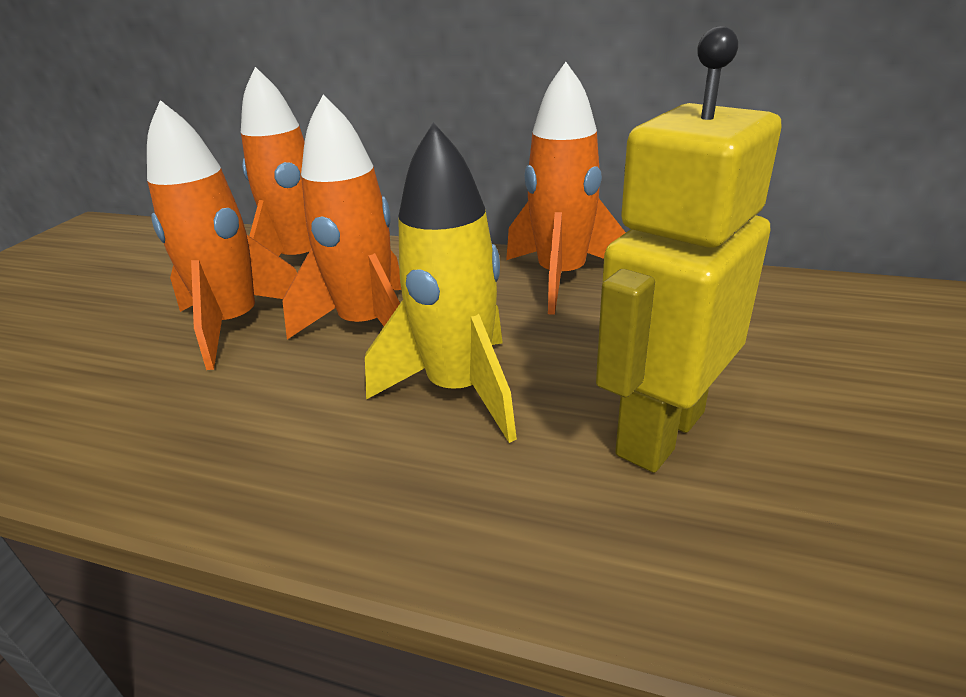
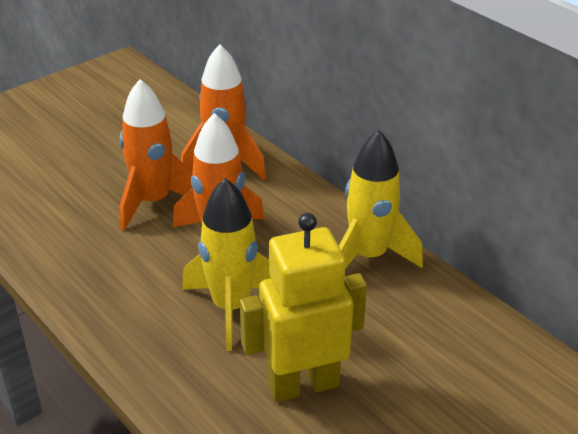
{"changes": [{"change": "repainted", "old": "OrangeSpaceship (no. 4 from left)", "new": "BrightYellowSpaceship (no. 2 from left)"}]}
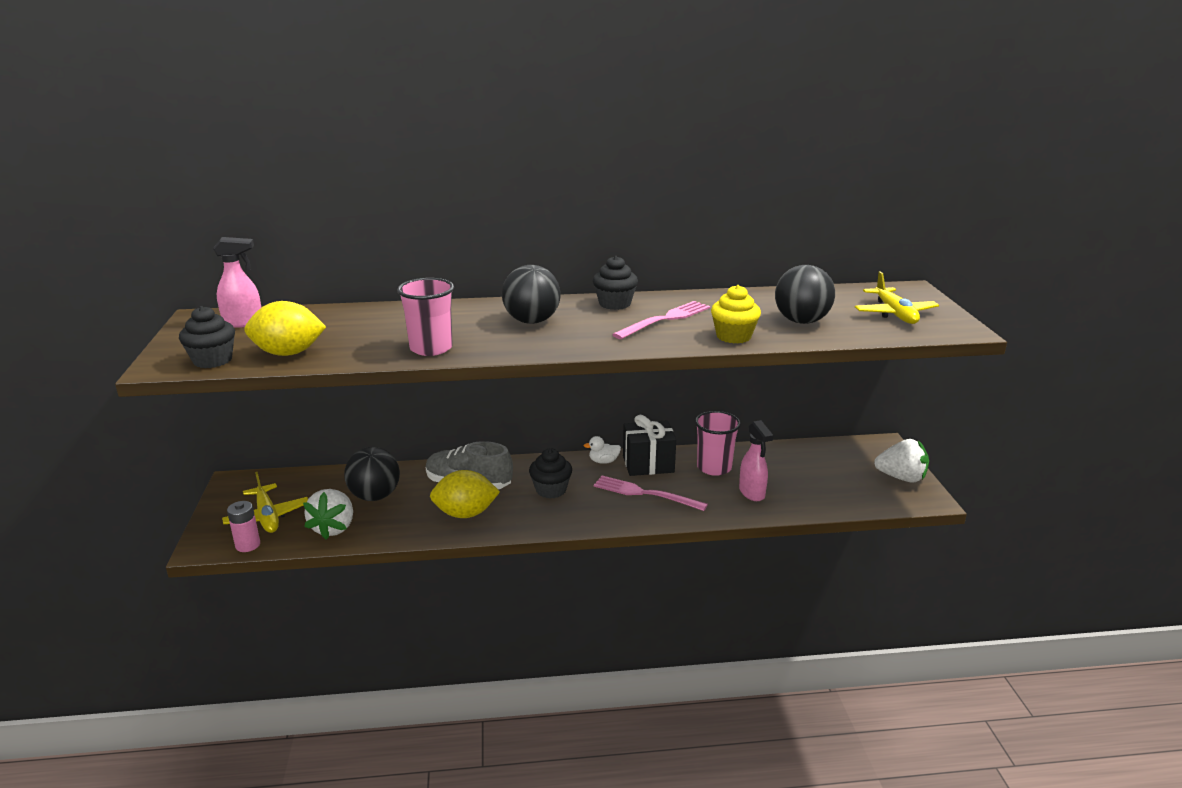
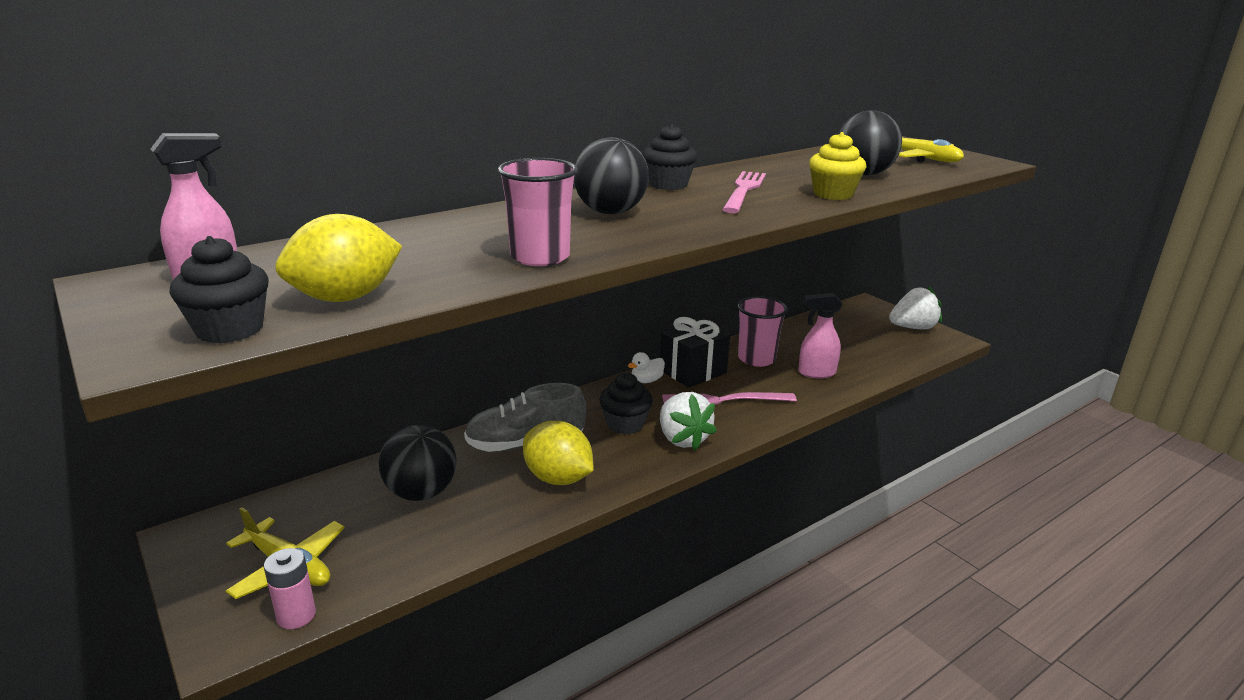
{"changes": [{"change": "rotated", "old": "BrightYellowCitrusFruit (no. 2 from left)", "degrees": 75}, {"change": "shifted", "old": "SnowWhiteStrawberry (no. 1 from left)"}, {"change": "rotated", "old": "RosePinkSprayer (no. 2 from left)", "degrees": 135}]}
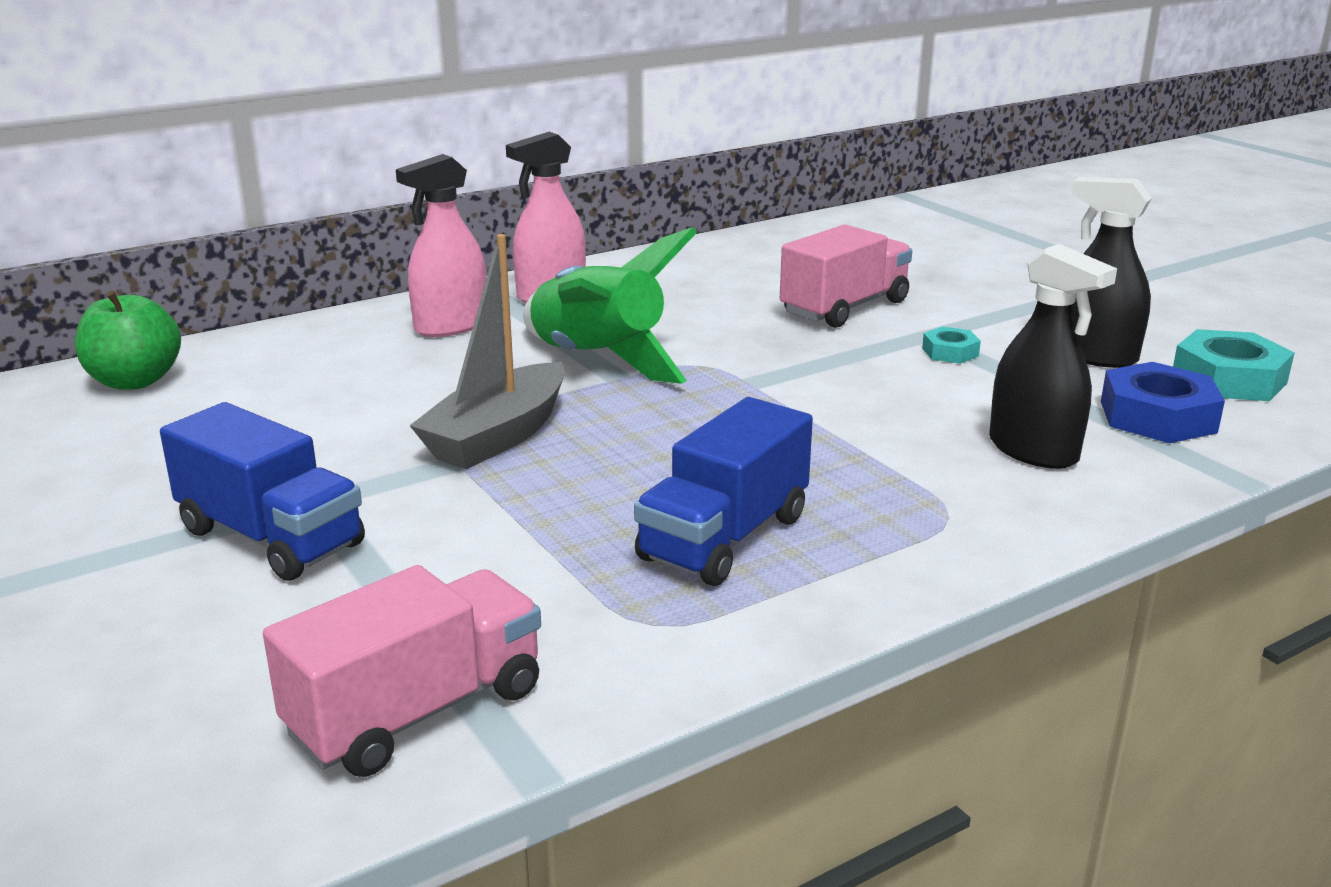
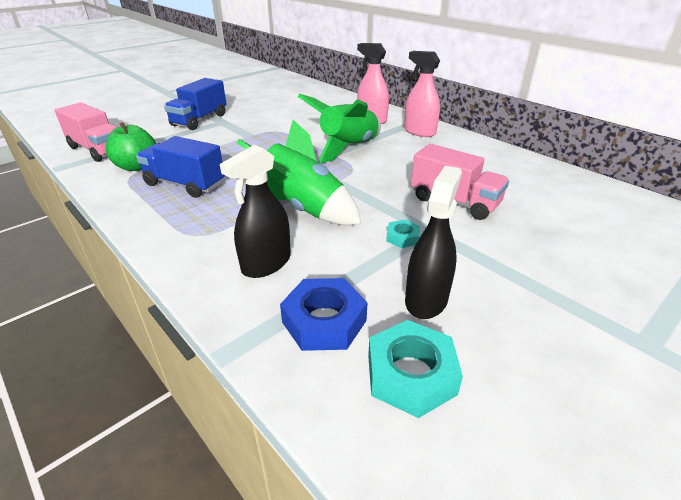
{"changes": [{"change": "shifted", "old": "LeafGreenApple"}, {"change": "new", "new": "LeafGreenSpaceship (no. 1 from left)"}, {"change": "gone", "old": "GreyBoat"}]}
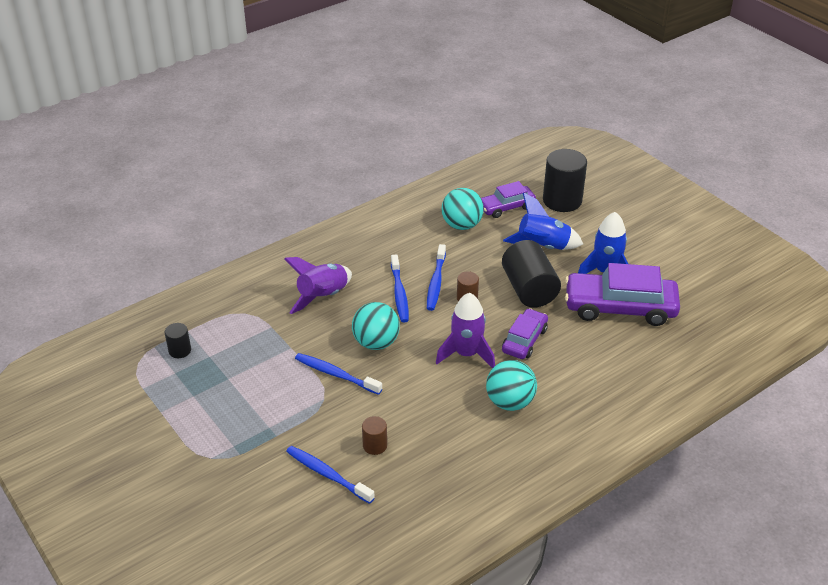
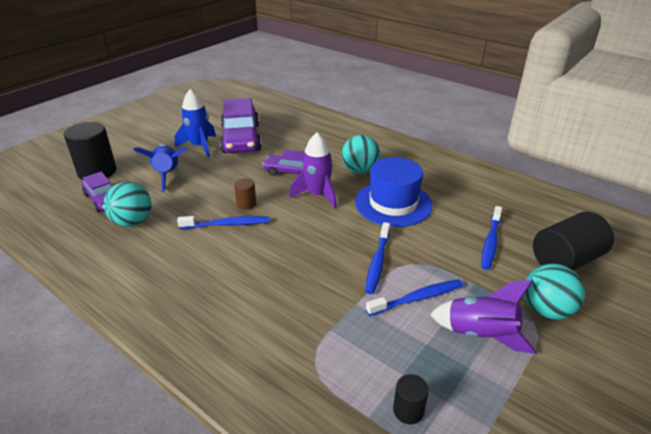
{"changes": [{"change": "new", "new": "RoyalBlueTallHat"}, {"change": "shifted", "old": "RoyalBlueToothbrush (no. 3 from left)"}, {"change": "shifted", "old": "PurpleSpaceship (no. 1 from left in the first image)", "new": "PurpleSpaceship (no. 2 from left)"}, {"change": "shifted", "old": "TealBall (no. 1 from left in the first image)", "new": "TealBall (no. 3 from left)"}, {"change": "shifted", "old": "BlackCylinder (no. 2 from left in the first image)", "new": "BlackCylinder (no. 3 from left)"}, {"change": "gone", "old": "RussetCylinder (no. 1 from left)"}]}
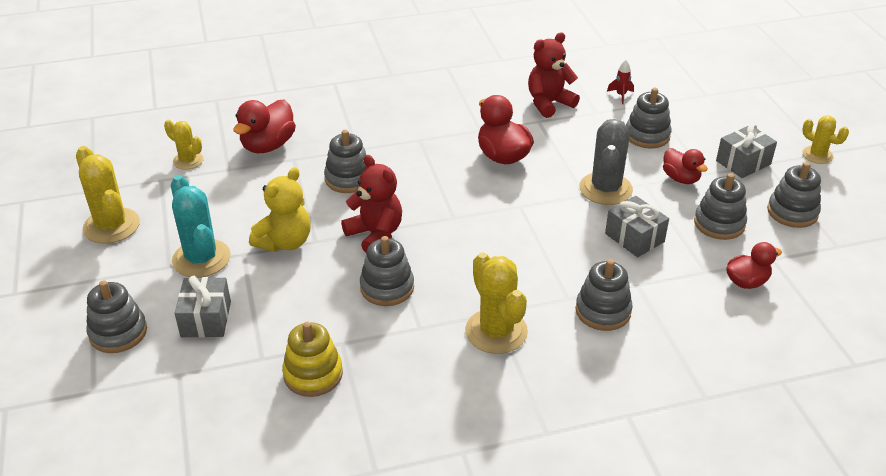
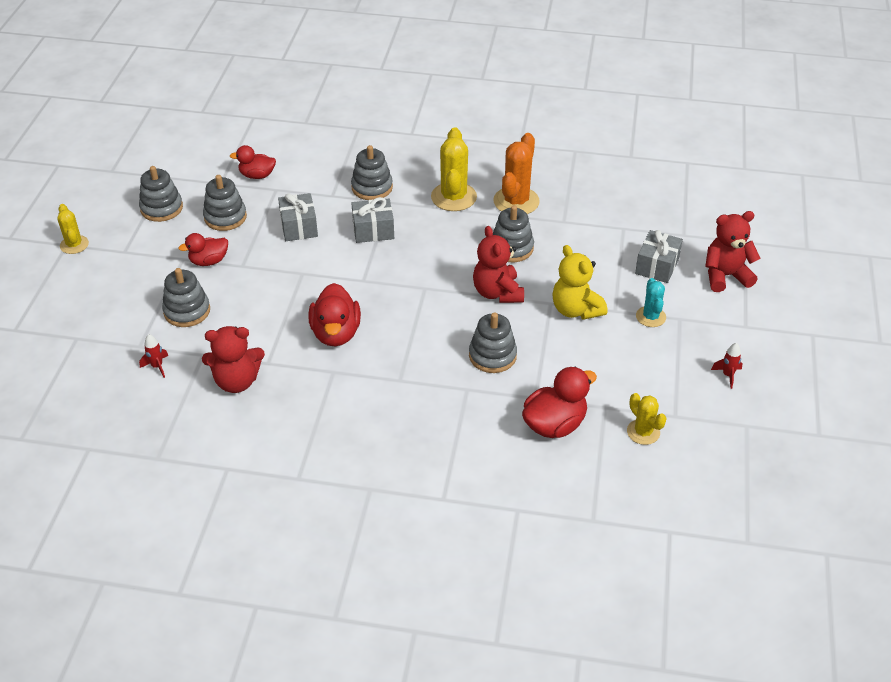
{"changes": [{"change": "rotated", "old": "ScarletRubberDuck (no. 3 from left in the first image)", "degrees": -105}, {"change": "shifted", "old": "GreyWrappedGift (no. 3 from left in the first image)", "new": "GreyWrappedGift (no. 2 from left)"}, {"change": "new", "new": "OrangeCactus"}, {"change": "rotated", "old": "BrightYellowStuffedBear", "degrees": -90}, {"change": "scaled", "old": "TealCactus", "factor": 0.59}, {"change": "swapped", "old": "GreyStackingToy (no. 1 from left)", "new": "ScarletStuffedBear (no. 3 from left)"}, {"change": "swapped", "old": "BrightYellowCactus (no. 1 from left)", "new": "ScarletSpaceship (no. 2 from left)"}, {"change": "gone", "old": "BrightYellowStackingToy"}, {"change": "gone", "old": "GreyCactus"}]}
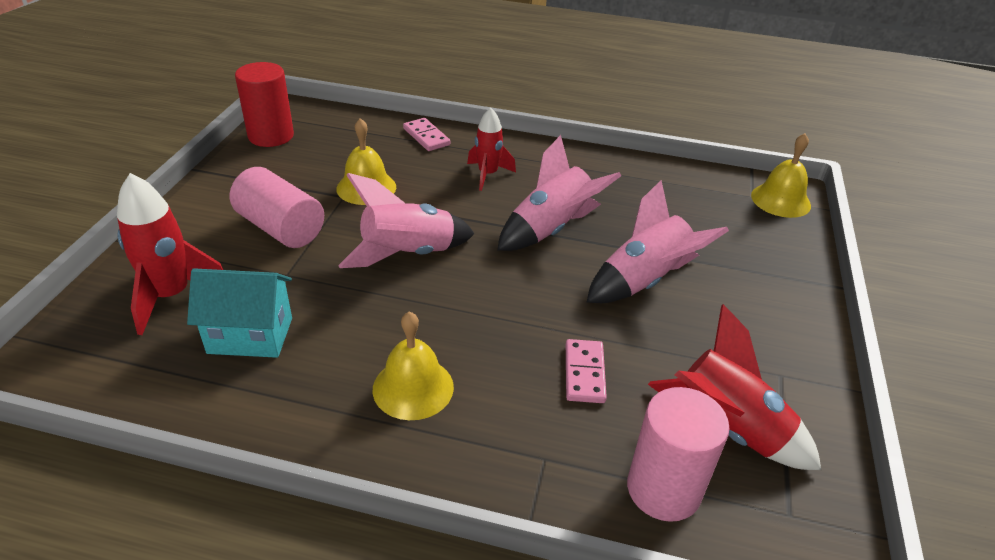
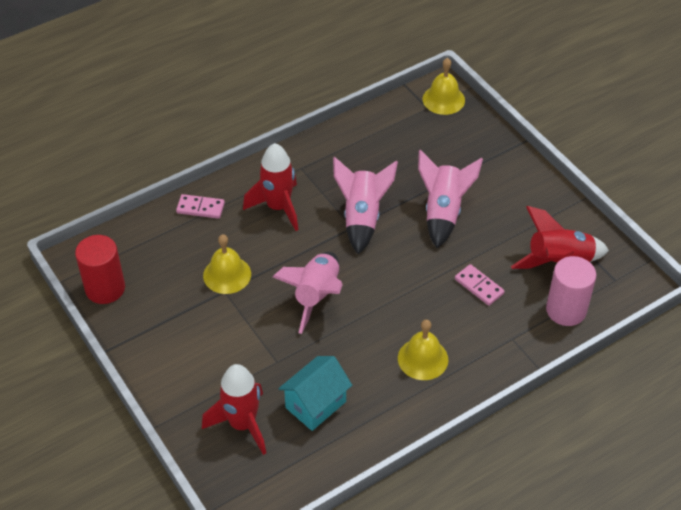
{"changes": [{"change": "scaled", "old": "ScarletSpaceship (no. 2 from left)", "factor": 1.54}, {"change": "gone", "old": "RosePinkCylinder (no. 1 from left)"}]}
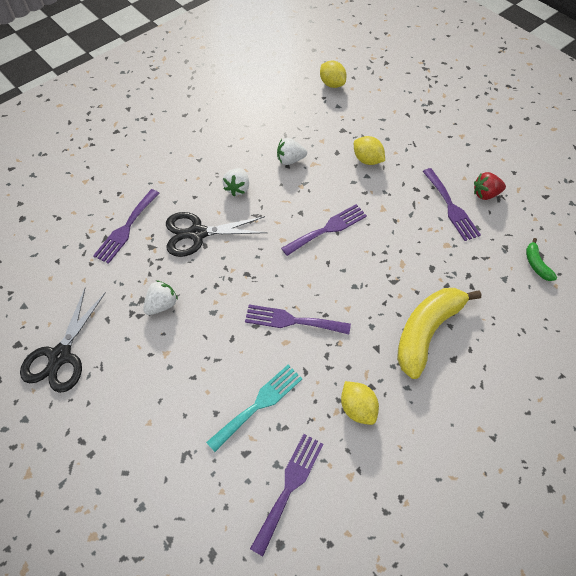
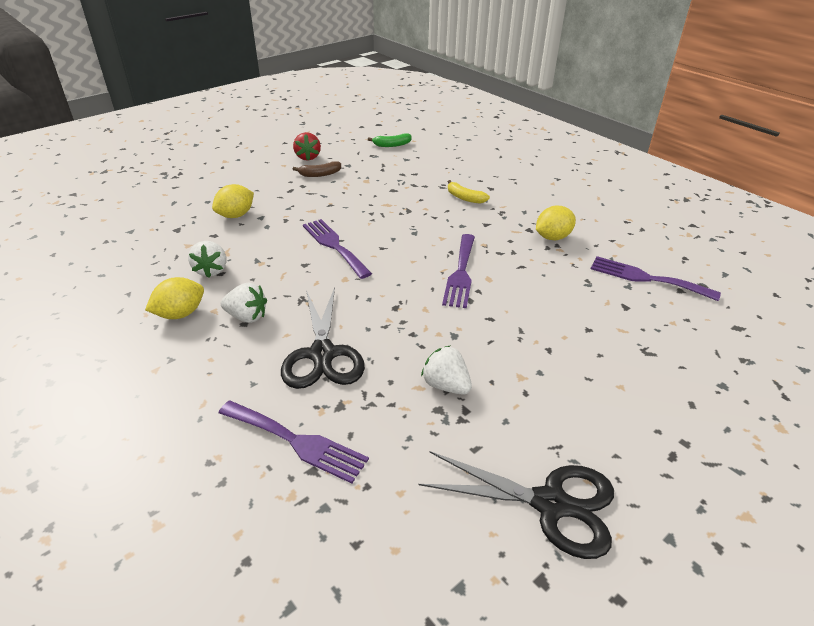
{"changes": [{"change": "shifted", "old": "BrightYellowCitrusFruit (no. 1 from left)"}, {"change": "swapped", "old": "PurpleDinnerFork (no. 5 from left)", "new": "RussetBanana"}, {"change": "scaled", "old": "BrightYellowBanana", "factor": 0.45}, {"change": "gone", "old": "TealDinnerFork"}]}
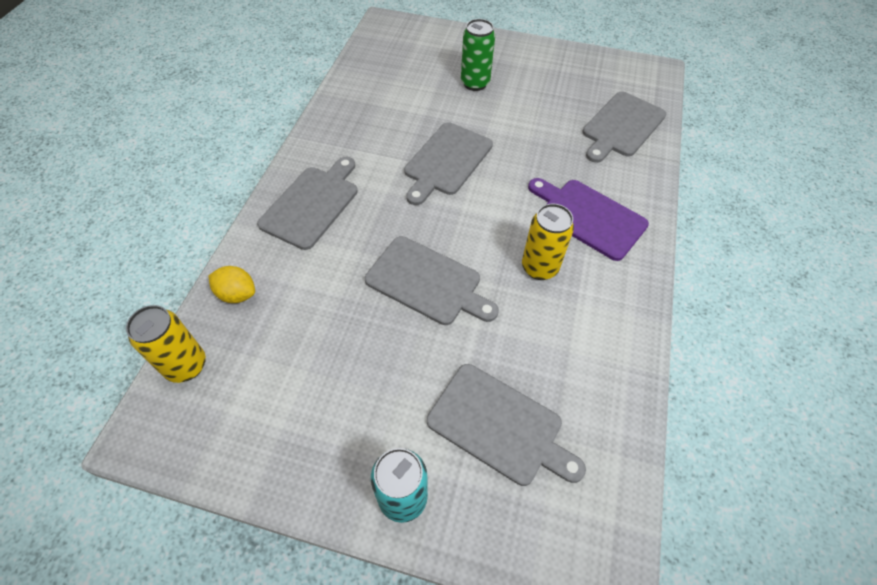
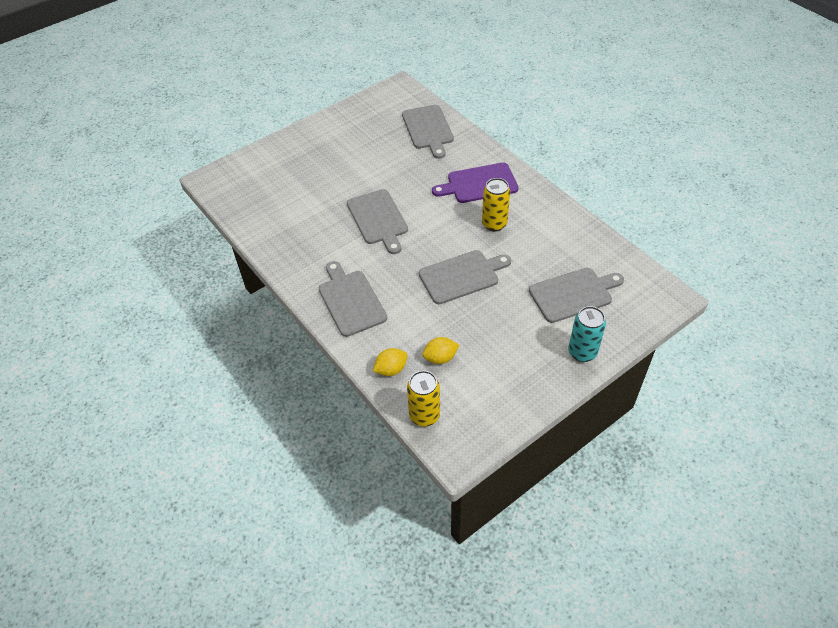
{"changes": [{"change": "new", "new": "BrightYellowCitrusFruit (no. 2 from left)"}, {"change": "gone", "old": "LeafGreenSodaCan"}]}
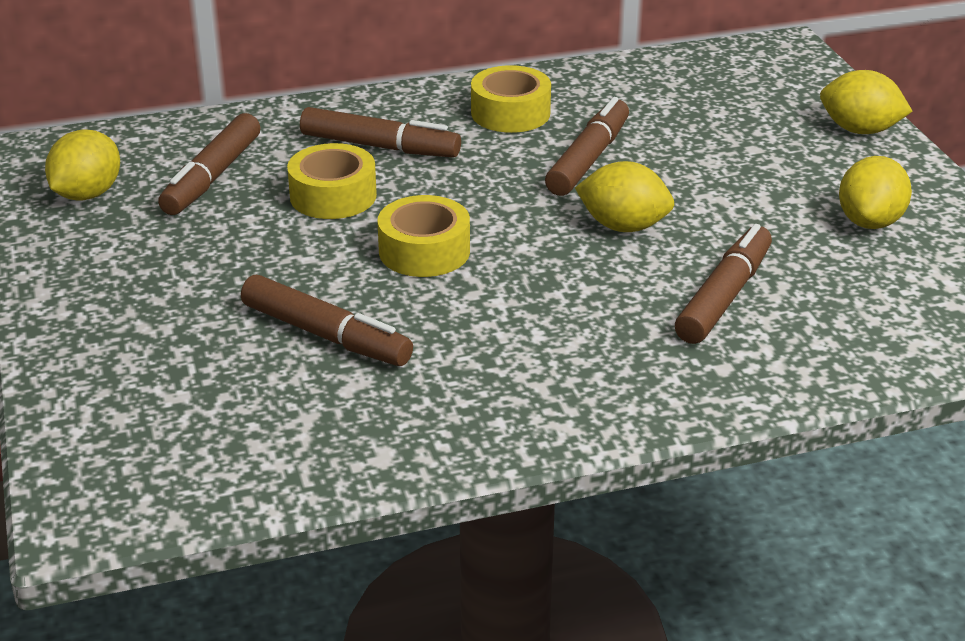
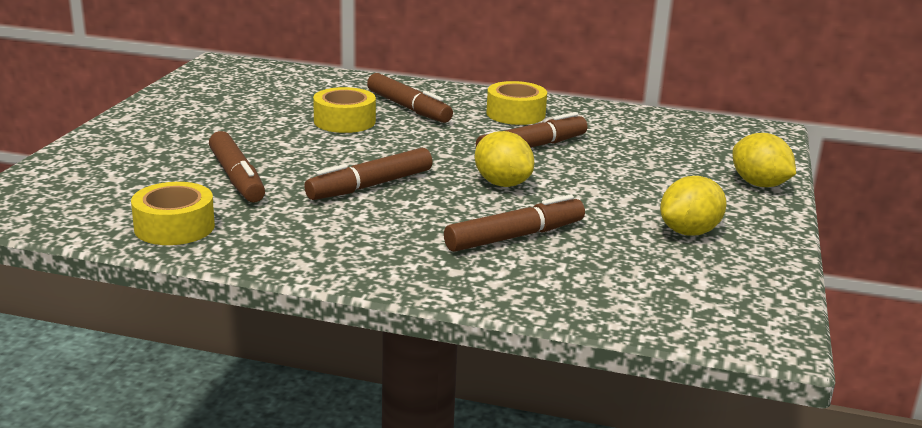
{"changes": [{"change": "shifted", "old": "BrightYellowTape (no. 2 from left in the first image)", "new": "BrightYellowTape (no. 1 from left)"}, {"change": "shifted", "old": "RussetFeltPen (no. 1 from left in the first image)", "new": "RussetFeltPen (no. 2 from left)"}, {"change": "gone", "old": "BrightYellowCitrusFruit (no. 1 from left)"}]}
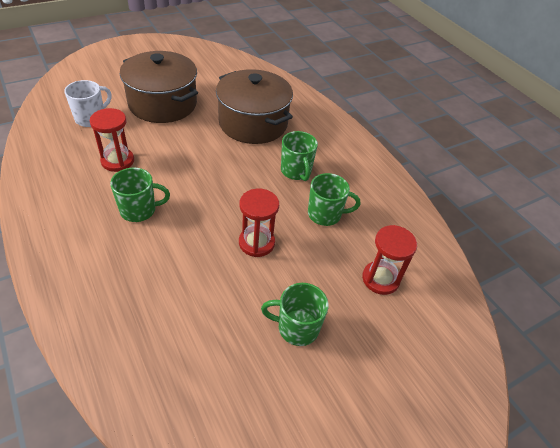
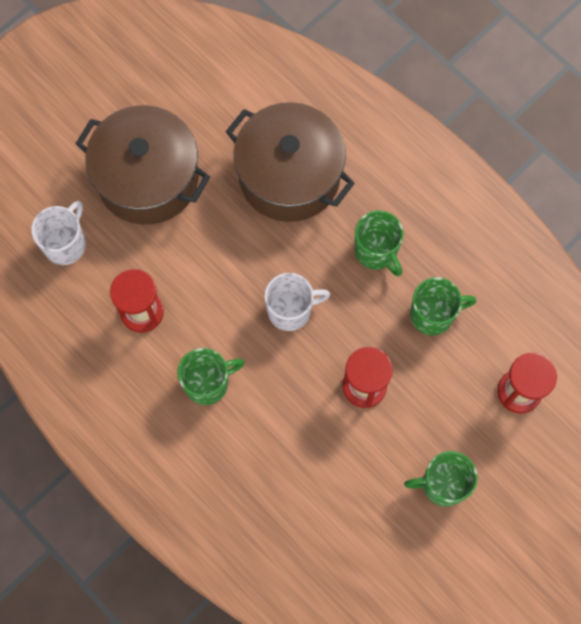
{"changes": [{"change": "new", "new": "SnowWhiteMug (no. 2 from left)"}]}
